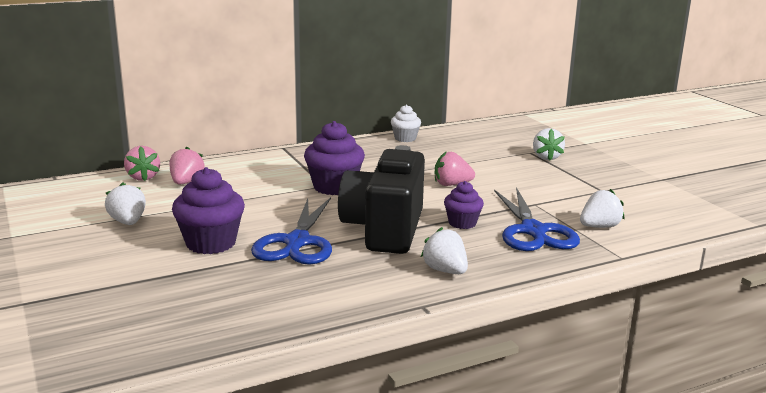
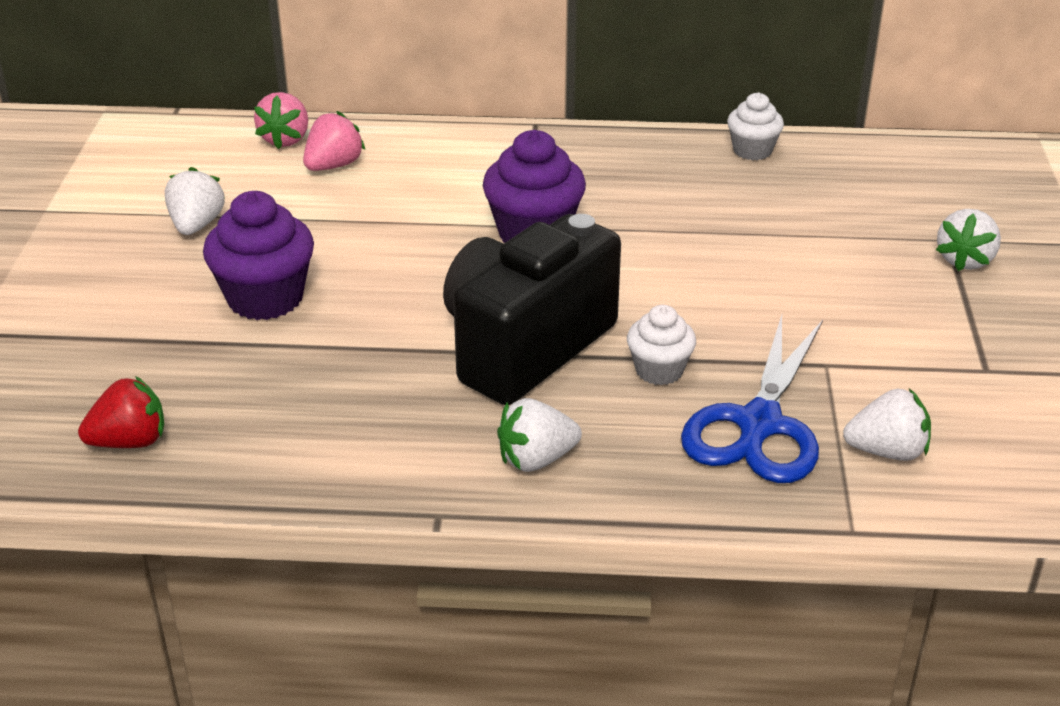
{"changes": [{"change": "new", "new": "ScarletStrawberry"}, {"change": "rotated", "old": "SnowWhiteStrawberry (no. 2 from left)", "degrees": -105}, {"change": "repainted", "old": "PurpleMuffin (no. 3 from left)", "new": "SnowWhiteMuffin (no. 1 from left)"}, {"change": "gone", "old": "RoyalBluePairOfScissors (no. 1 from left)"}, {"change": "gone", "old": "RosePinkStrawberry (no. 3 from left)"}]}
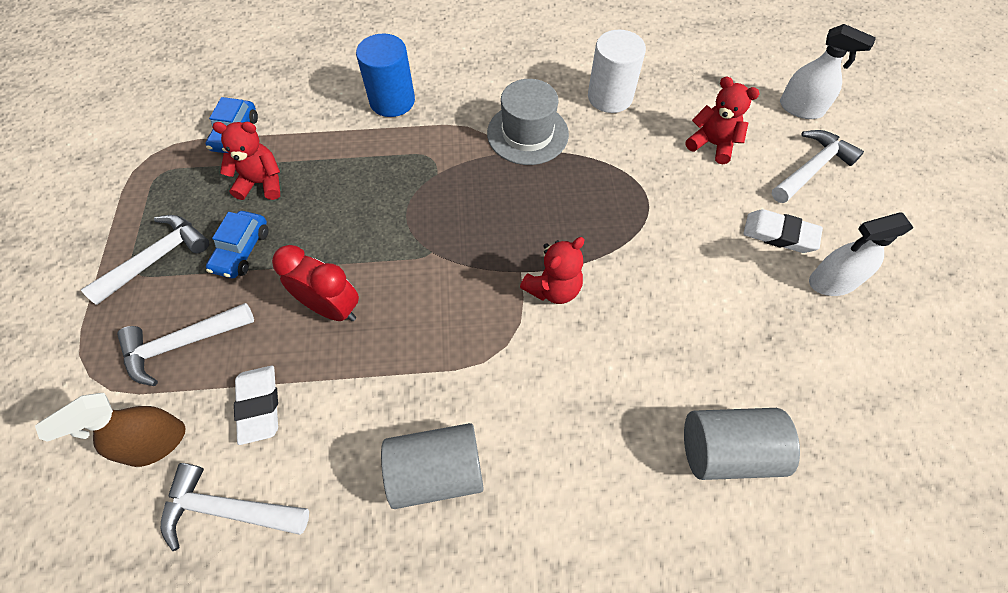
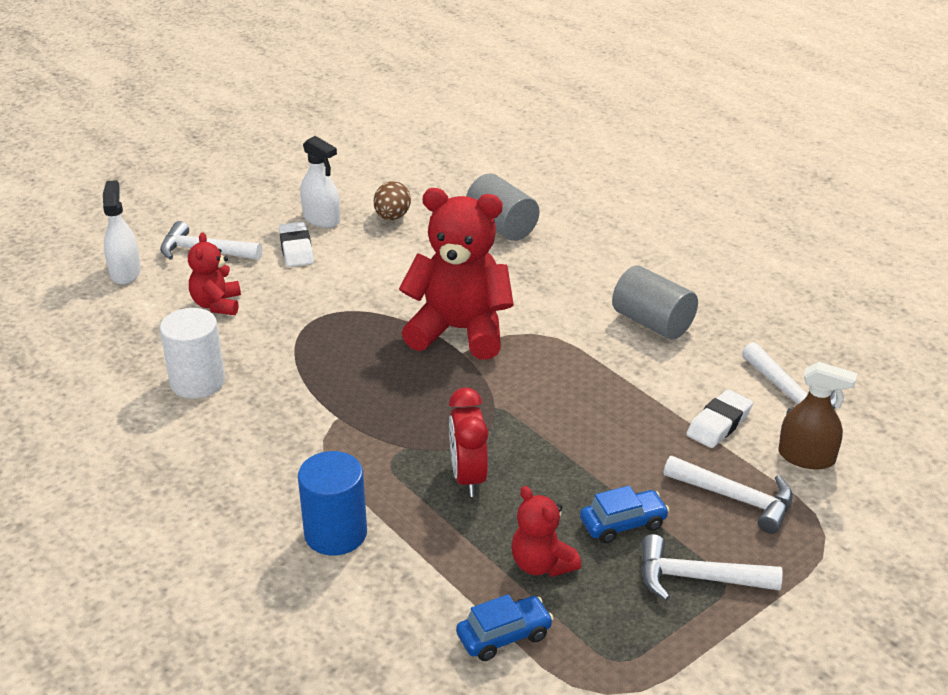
{"changes": [{"change": "new", "new": "RussetEgg"}, {"change": "scaled", "old": "ScarletStuffedBear (no. 2 from left)", "factor": 1.95}, {"change": "shifted", "old": "ScarletBedsideClock"}, {"change": "gone", "old": "GreyTallHat"}]}
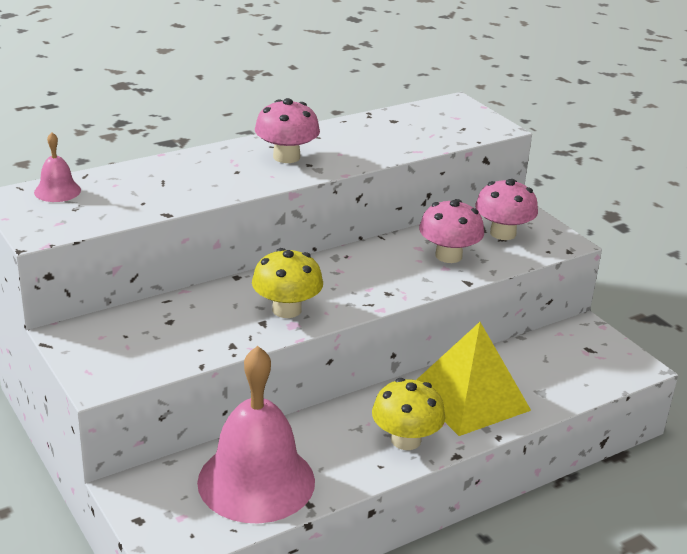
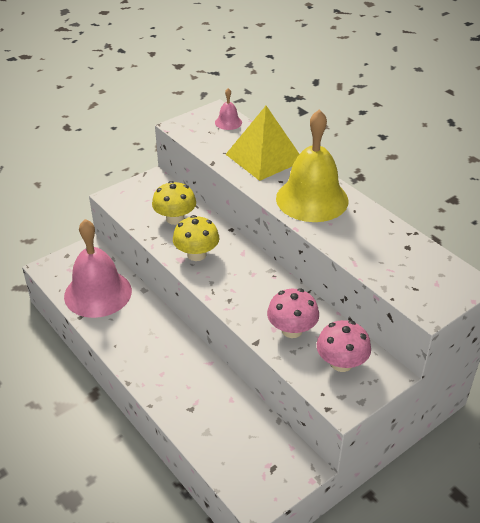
{"changes": [{"change": "shifted", "old": "BrightYellowMushroom (no. 2 from left in the first image)", "new": "BrightYellowMushroom (no. 1 from left)"}, {"change": "shifted", "old": "BrightYellowPyramidShape"}, {"change": "swapped", "old": "RosePinkMushroom (no. 1 from left)", "new": "BrightYellowHandBell"}]}
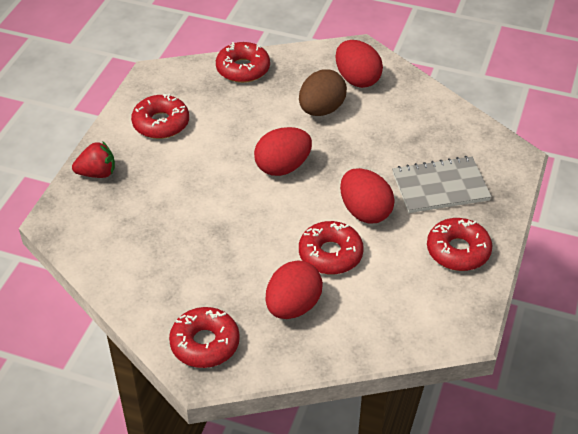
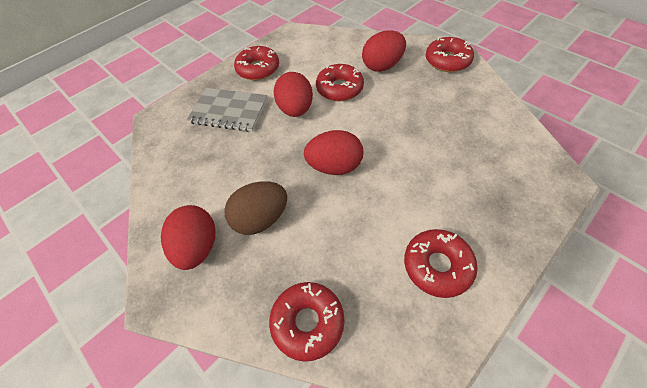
{"changes": [{"change": "gone", "old": "ScarletStrawberry"}]}
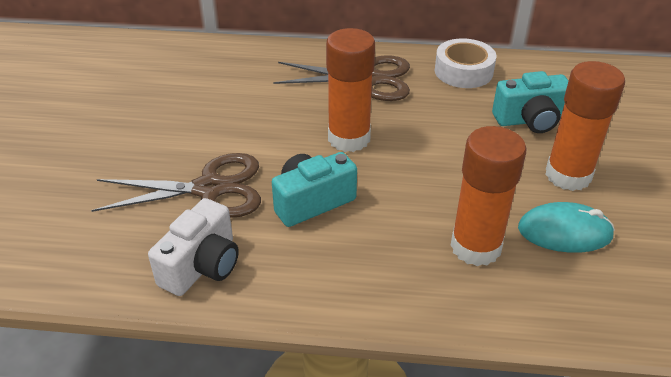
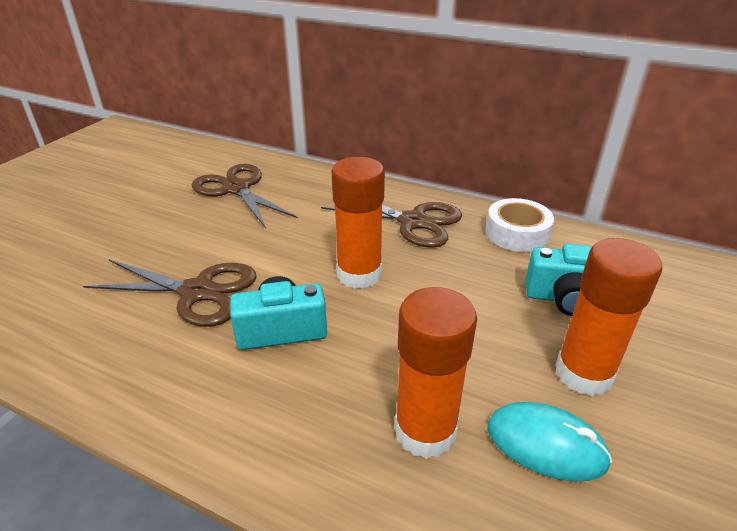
{"changes": [{"change": "new", "new": "RussetPairOfScissors (no. 2 from left)"}, {"change": "gone", "old": "SnowWhitePhotoCamera"}]}
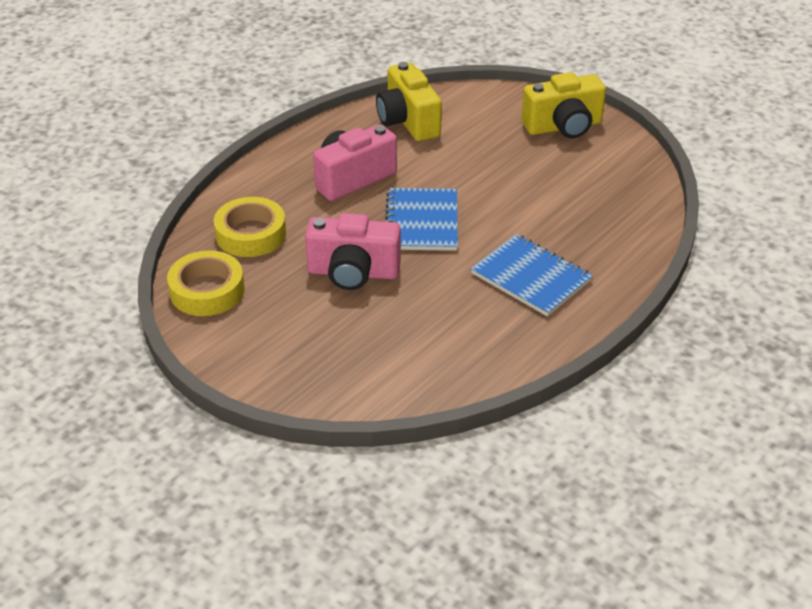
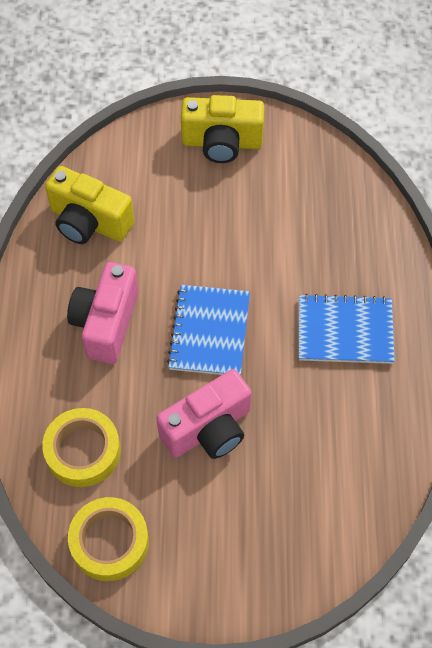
{"changes": [{"change": "rotated", "old": "RoyalBlueNotepad (no. 1 from left)", "degrees": 45}, {"change": "rotated", "old": "BrightYellowPhotoCamera (no. 2 from left)", "degrees": 60}]}
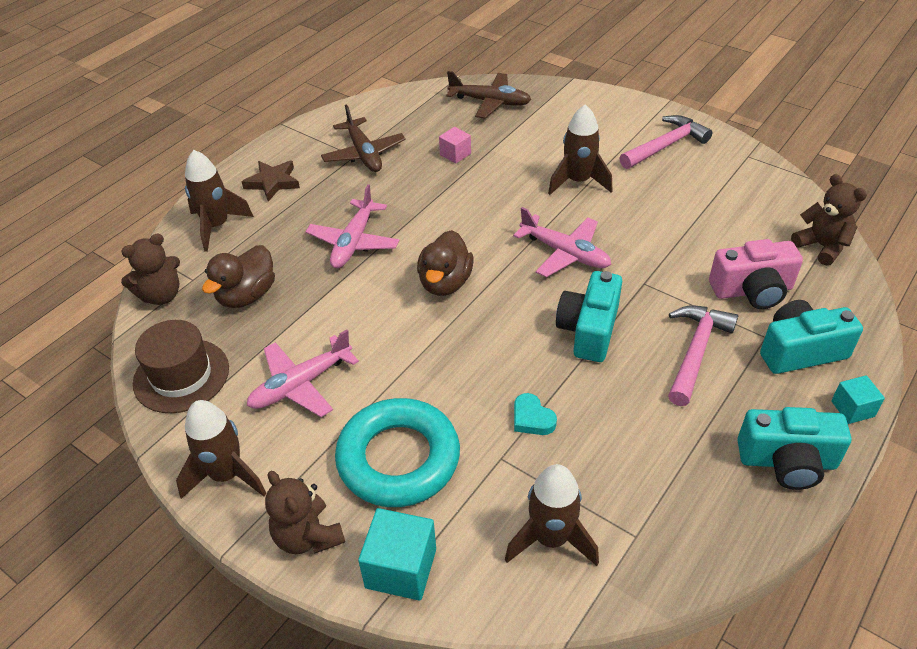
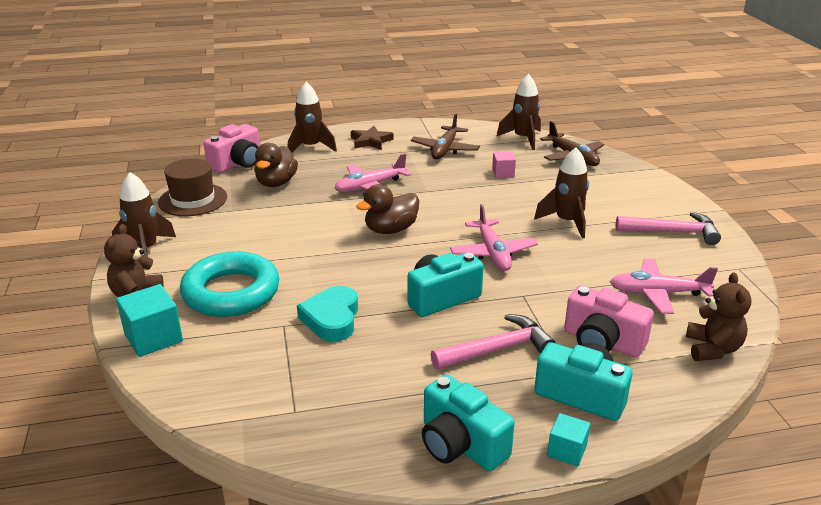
{"changes": [{"change": "swapped", "old": "RussetStuffedBear (no. 1 from left)", "new": "RosePinkPhotoCamera (no. 1 from left)"}, {"change": "rotated", "old": "RussetRubberDuck (no. 1 from left)", "degrees": -60}, {"change": "scaled", "old": "TealLoveHeart", "factor": 1.69}, {"change": "shifted", "old": "RussetSpaceship (no. 3 from left)"}, {"change": "shifted", "old": "RosePinkToyPlane (no. 1 from left in the first image)", "new": "RosePinkToyPlane (no. 3 from left)"}]}
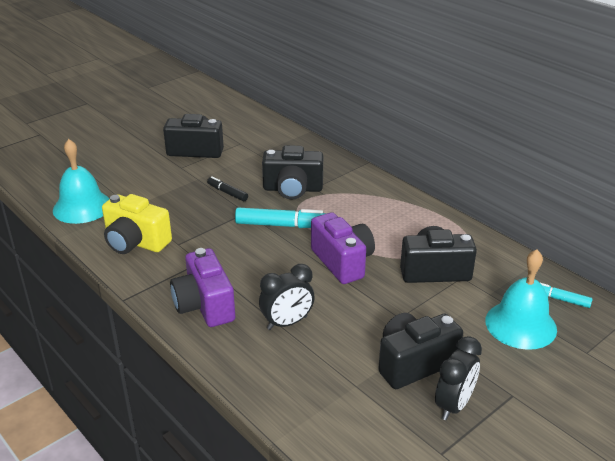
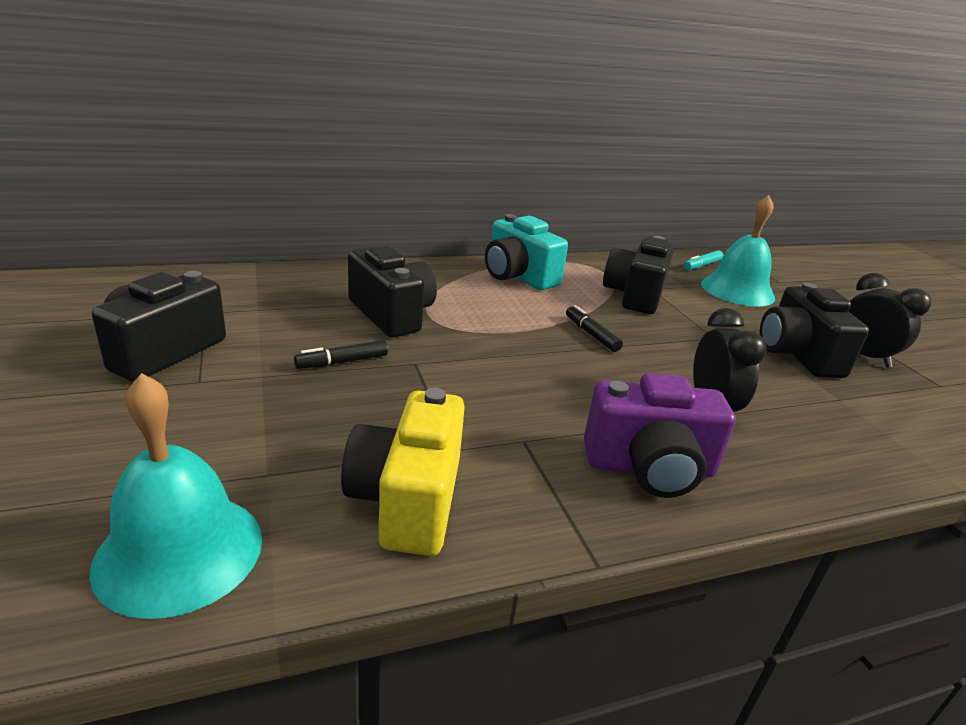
{"changes": [{"change": "rotated", "old": "BrightYellowPhotoCamera", "degrees": 135}, {"change": "rotated", "old": "BlackPhotoCamera (no. 2 from left)", "degrees": -60}, {"change": "new", "new": "TealPhotoCamera"}, {"change": "swapped", "old": "PurplePhotoCamera (no. 2 from left)", "new": "BlackFeltPen (no. 2 from left)"}, {"change": "gone", "old": "TealFeltPen (no. 1 from left)"}]}
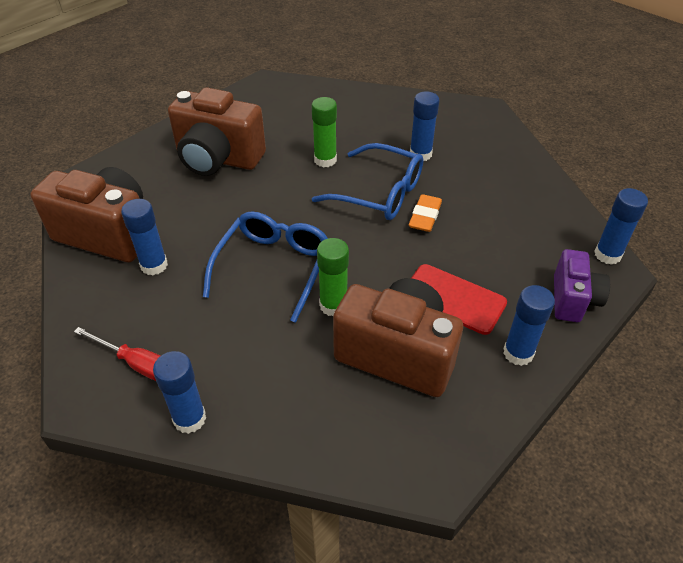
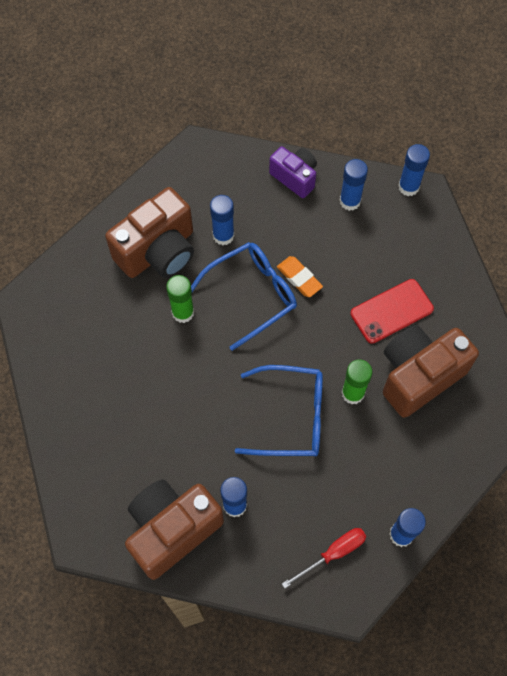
{"changes": [{"change": "shifted", "old": "RussetPhotoCamera (no. 2 from left in the first image)", "new": "RussetPhotoCamera (no. 1 from left)"}, {"change": "rotated", "old": "RoyalBlueGlasses (no. 1 from left in the first image)", "degrees": 135}, {"change": "shifted", "old": "PurplePhotoCamera"}, {"change": "shifted", "old": "RoyalBlueGlueStick (no. 4 from left in the first image)", "new": "RoyalBlueGlueStick (no. 3 from left)"}]}
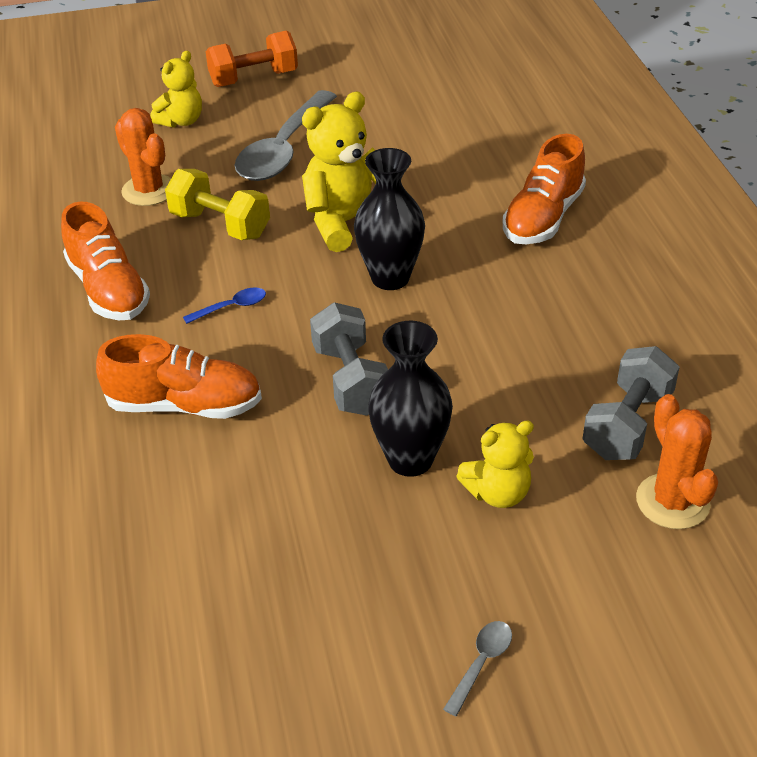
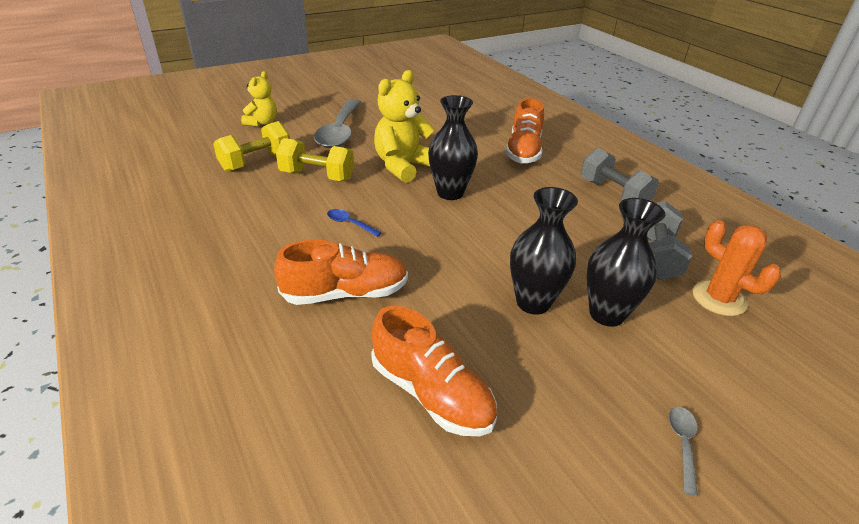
{"changes": [{"change": "swapped", "old": "OrangeCactus (no. 1 from left)", "new": "BrightYellowHandWeight (no. 1 from left)"}, {"change": "rotated", "old": "RoyalBlueTeaspoon", "degrees": -105}, {"change": "shifted", "old": "OrangeLaceUpShoe (no. 1 from left in the first image)", "new": "OrangeLaceUpShoe (no. 2 from left)"}, {"change": "shifted", "old": "GreyHandWeight (no. 1 from left)"}, {"change": "swapped", "old": "BrightYellowStuffedBear (no. 3 from left)", "new": "BlackFlowerVase (no. 3 from left)"}, {"change": "gone", "old": "OrangeHandWeight"}]}
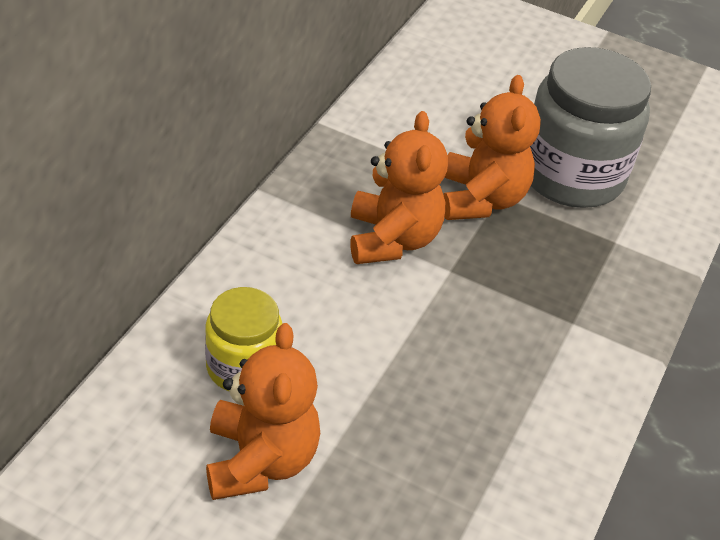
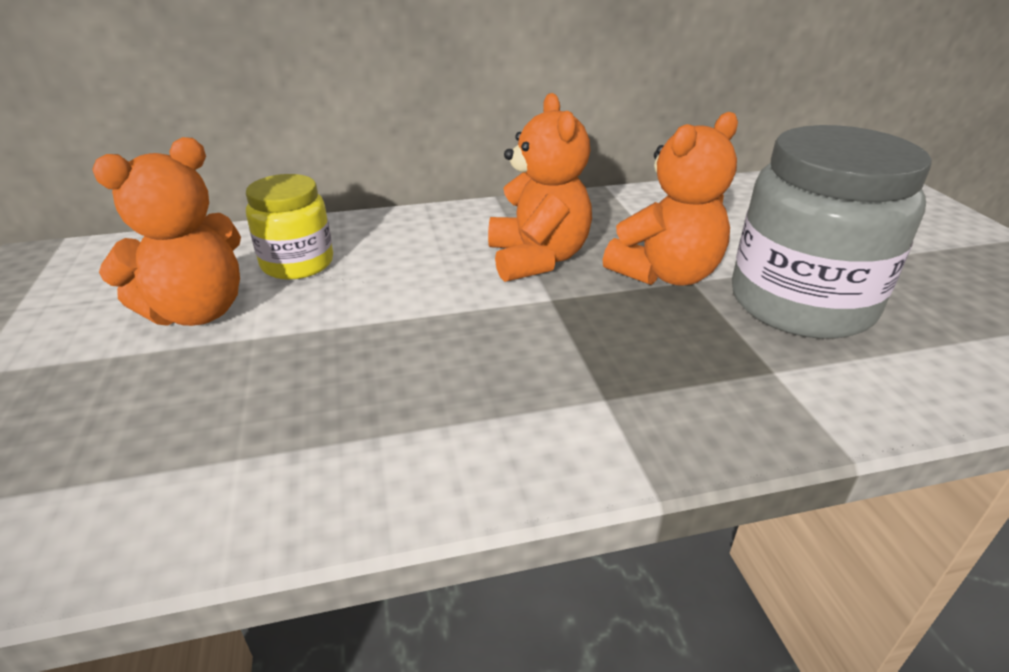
{"changes": [{"change": "rotated", "old": "OrangeStuffedBear (no. 2 from left)", "degrees": -60}]}
